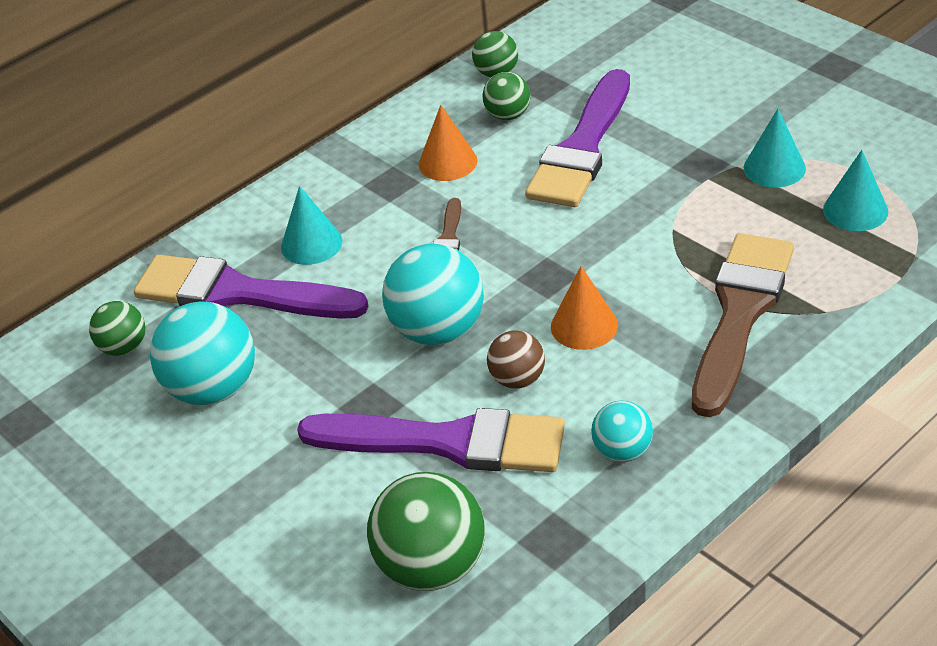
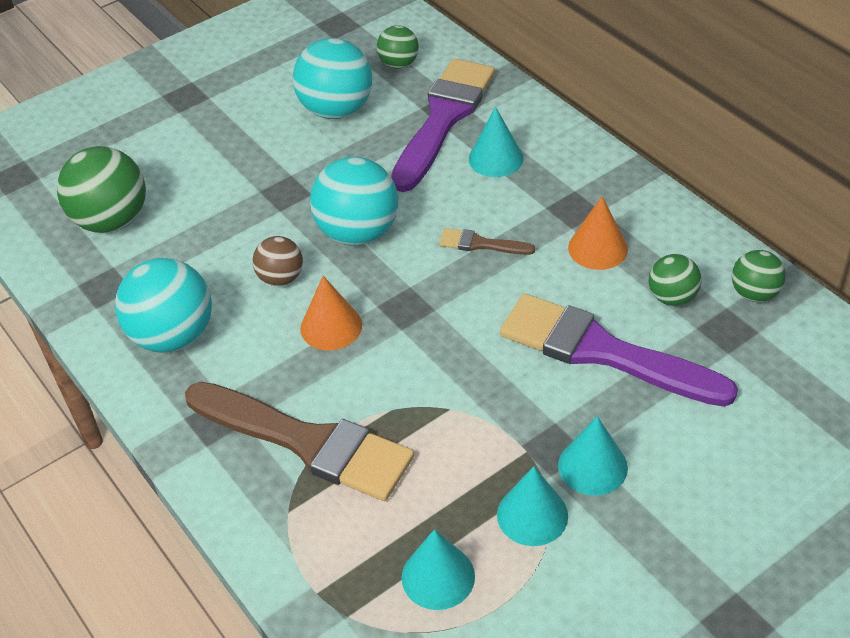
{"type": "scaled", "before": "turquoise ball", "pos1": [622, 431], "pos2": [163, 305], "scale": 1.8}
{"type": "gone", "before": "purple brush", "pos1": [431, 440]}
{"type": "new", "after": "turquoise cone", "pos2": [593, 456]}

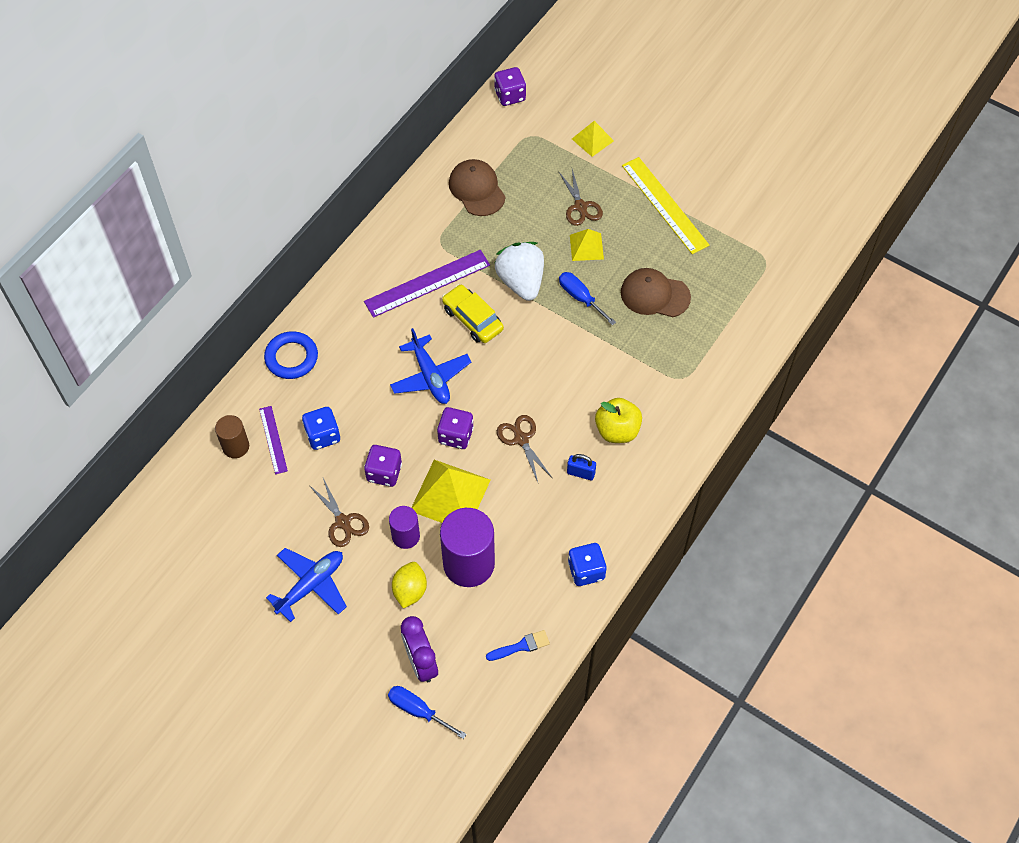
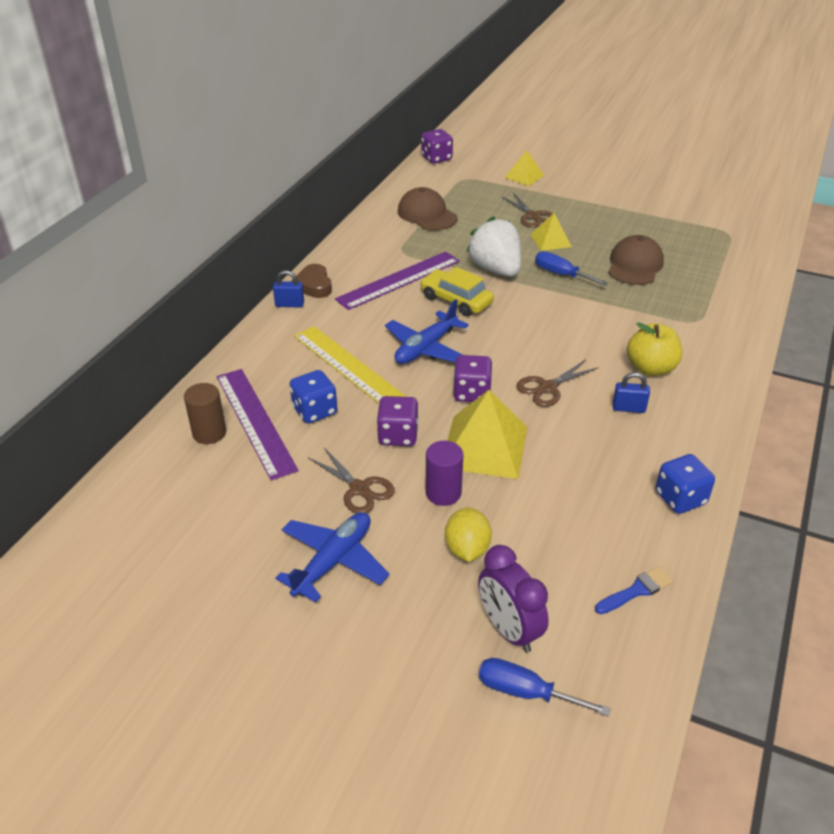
{"type": "shifted", "before": "yellow ruler", "pos1": [665, 205], "pos2": [350, 364]}
{"type": "rotated", "before": "brown cap", "pos1": [656, 292], "pos2": [636, 260], "turn": 105}
{"type": "rotated", "before": "blue plane", "pos1": [430, 366], "pos2": [427, 331], "turn": 75}
{"type": "gone", "before": "blue ring", "pos1": [291, 355]}
{"type": "scaled", "before": "purple ruler", "pos1": [273, 440], "pos2": [258, 424], "scale": 1.81}
{"type": "rotated", "before": "brown scissors", "pos1": [524, 448], "pos2": [557, 383], "turn": -90}
{"type": "gone", "before": "purple cylinder", "pos1": [467, 547]}
{"type": "new", "after": "brown heart", "pos2": [312, 281]}
{"type": "new", "after": "blue padlock", "pos2": [288, 289]}

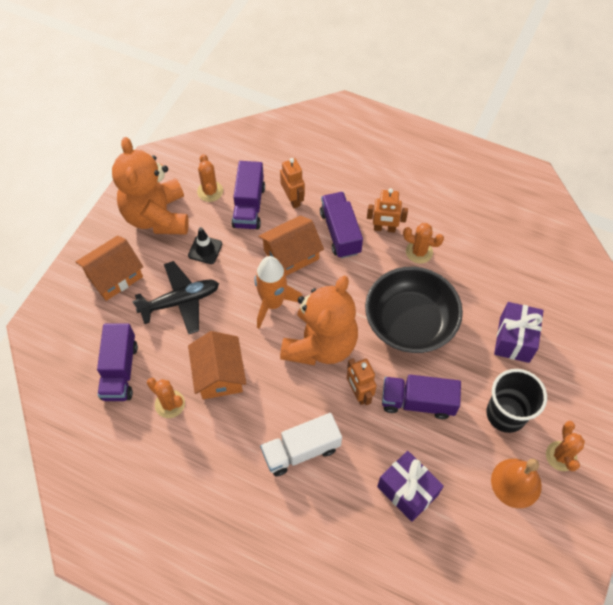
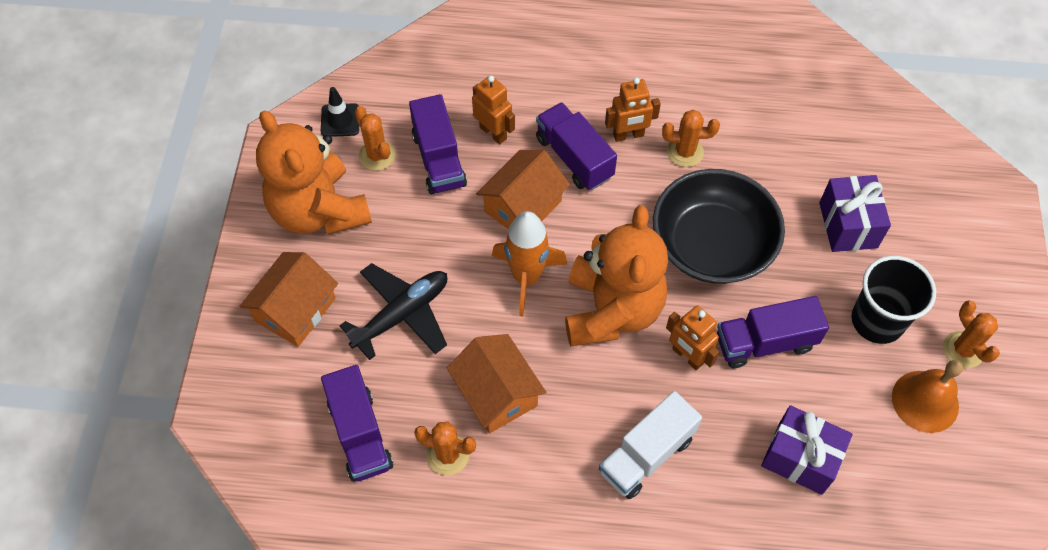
{"type": "shifted", "before": "black traffic cone", "pos1": [205, 245], "pos2": [340, 112]}

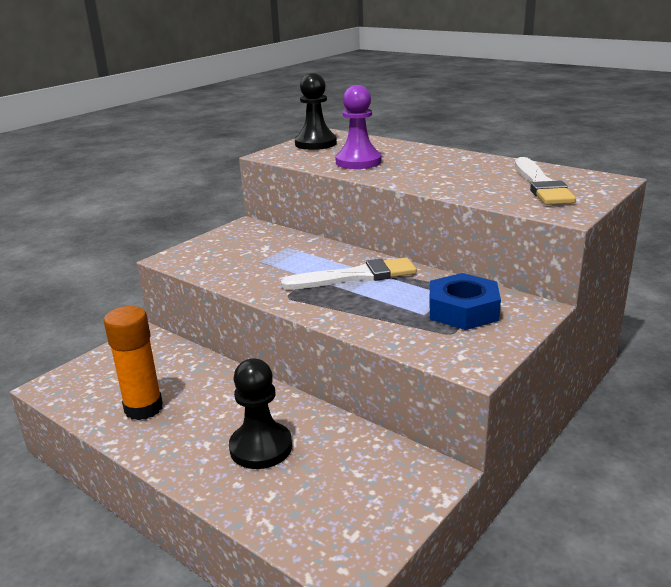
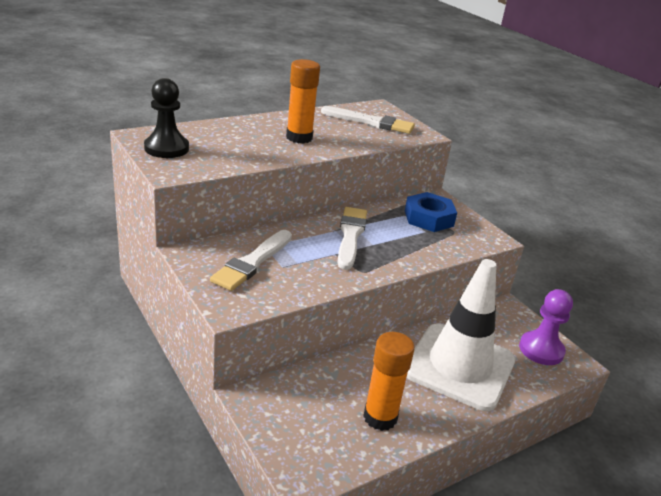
{"type": "shifted", "before": "purple pawn", "pos1": [358, 127], "pos2": [546, 327]}
{"type": "swapped", "before": "black pawn", "after": "white traffic cone", "pos1": [260, 414], "pos2": [461, 335]}
{"type": "new", "after": "orange glue stick", "pos2": [303, 101]}
{"type": "new", "after": "white brush", "pos2": [251, 260]}

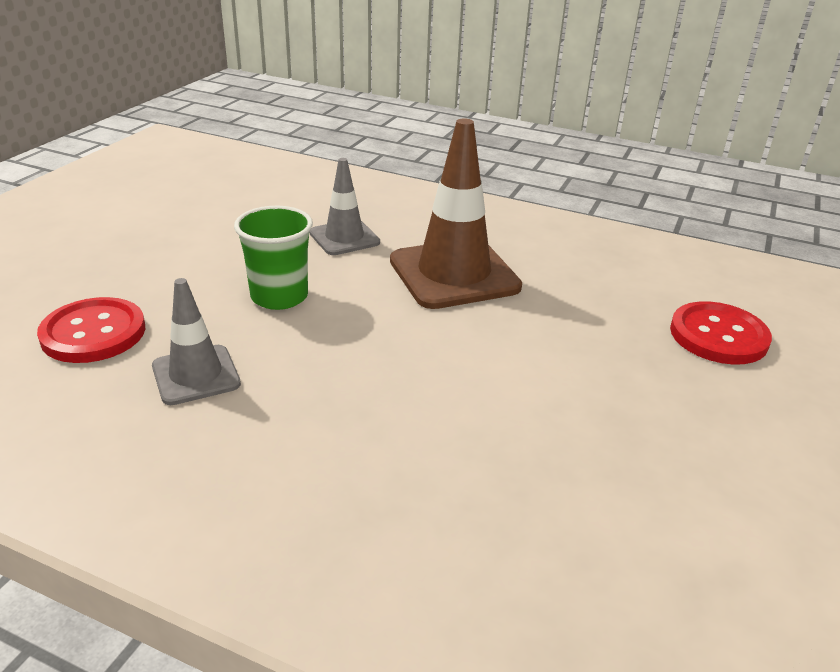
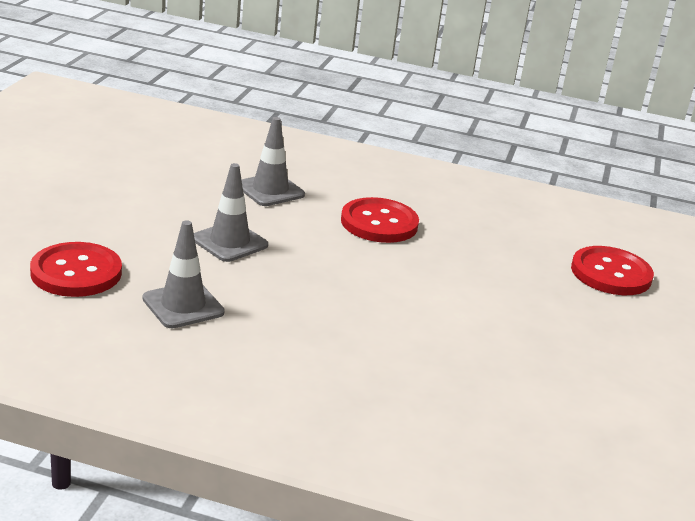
{"type": "swapped", "before": "brown traffic cone", "after": "red button", "pos1": [456, 213], "pos2": [380, 220]}
{"type": "swapped", "before": "green cup", "after": "grey traffic cone", "pos1": [273, 258], "pos2": [231, 212]}

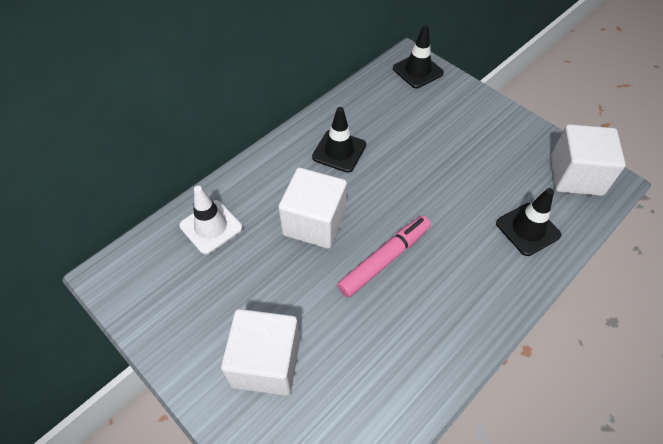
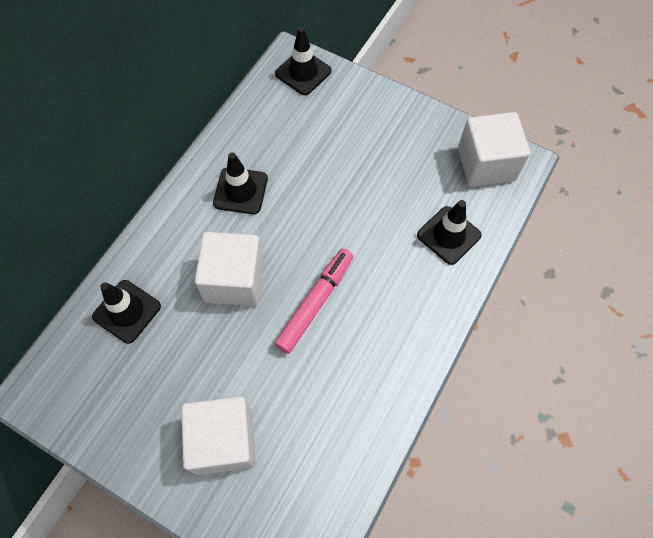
{"type": "repainted", "before": "white traffic cone", "after": "black traffic cone", "pos1": [210, 220], "pos2": [126, 312]}

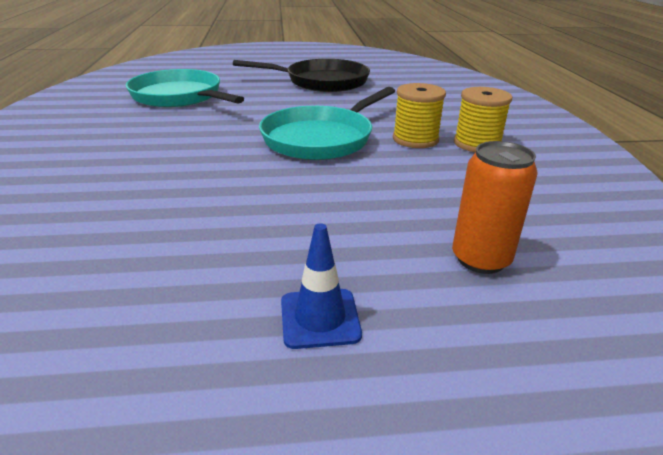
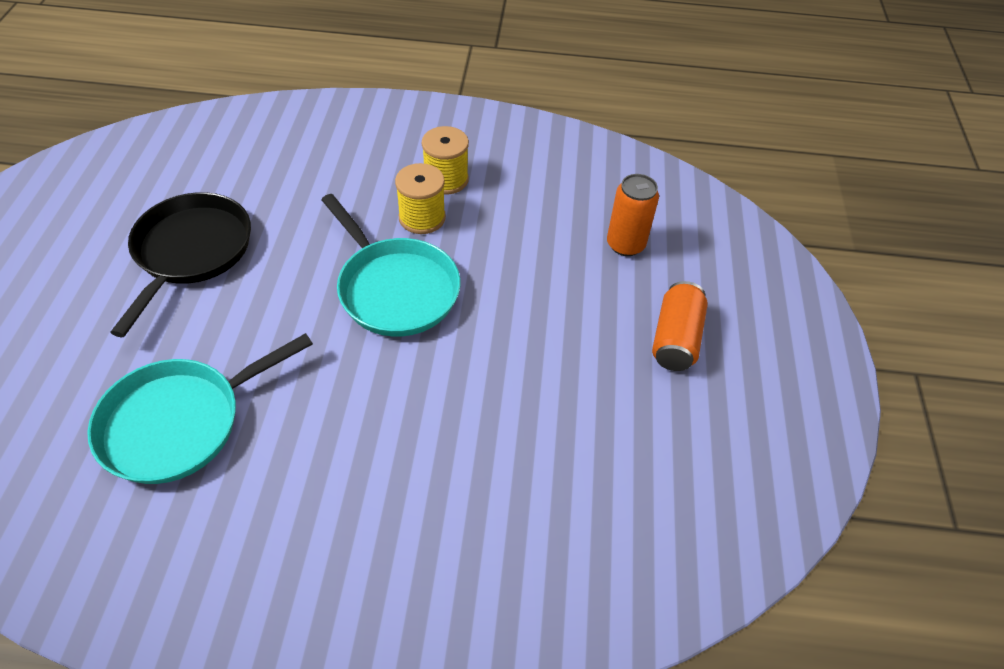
{"type": "swapped", "before": "blue traffic cone", "after": "orange can", "pos1": [321, 286], "pos2": [680, 326]}

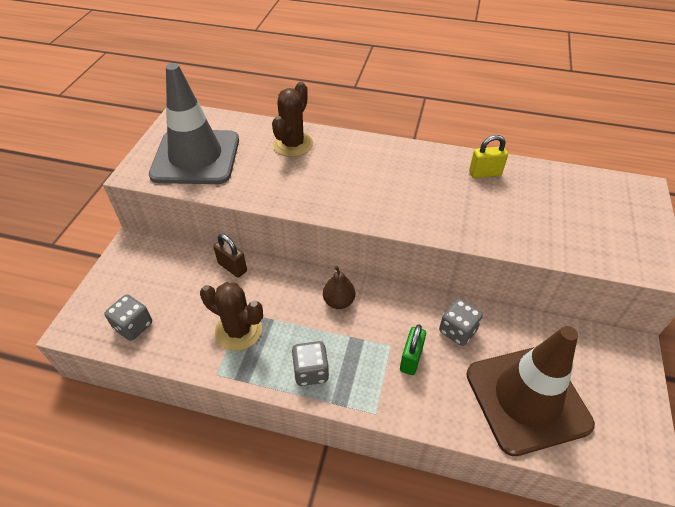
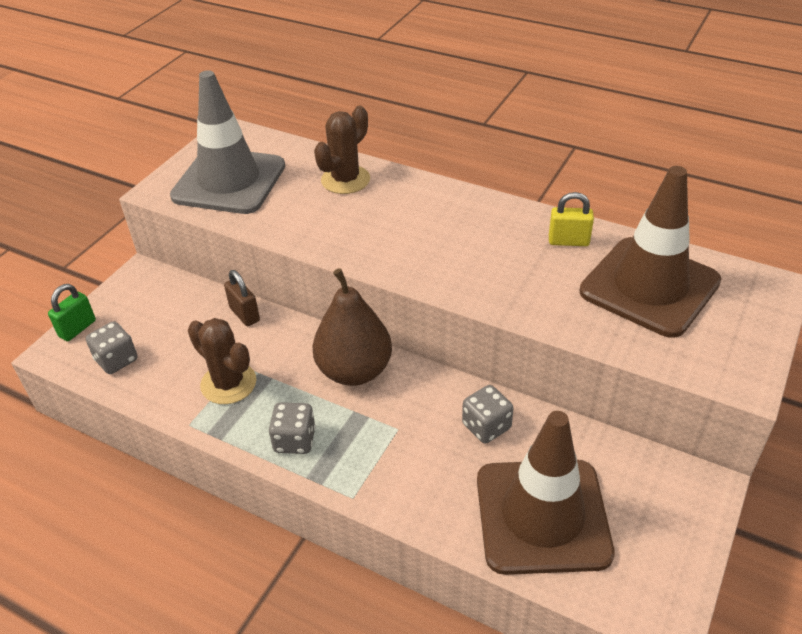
{"type": "scaled", "before": "brown pear", "pos1": [339, 287], "pos2": [352, 327], "scale": 1.95}
{"type": "shifted", "before": "green padlock", "pos1": [413, 349], "pos2": [72, 312]}
{"type": "new", "after": "brown traffic cone", "pos2": [650, 252]}

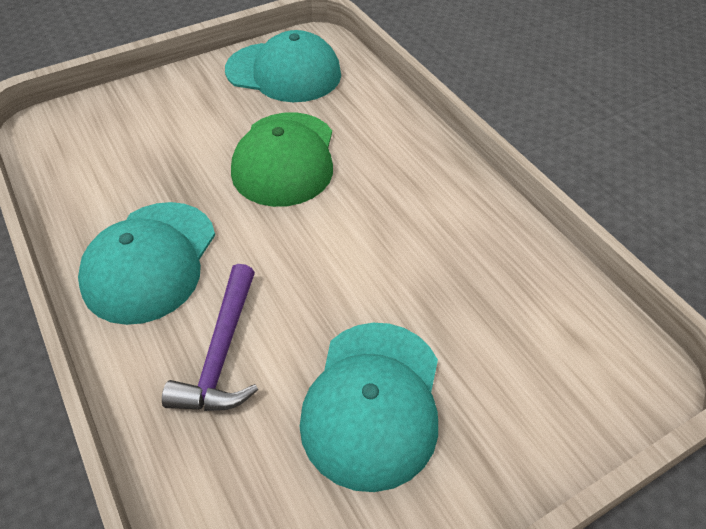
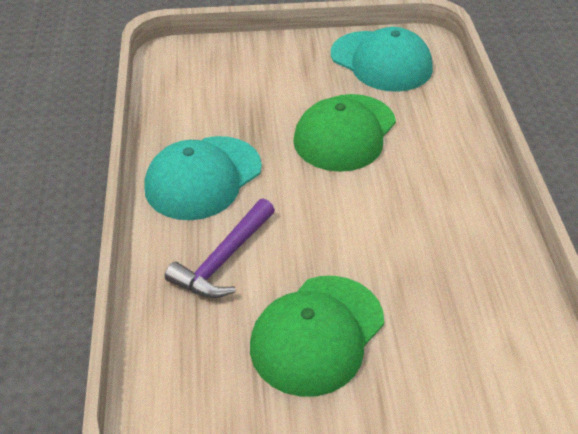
{"type": "repainted", "before": "turquoise cap", "after": "green cap", "pos1": [368, 407], "pos2": [317, 336]}

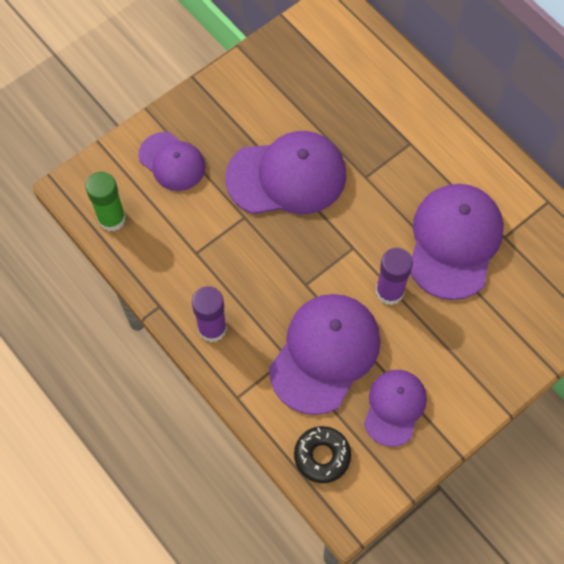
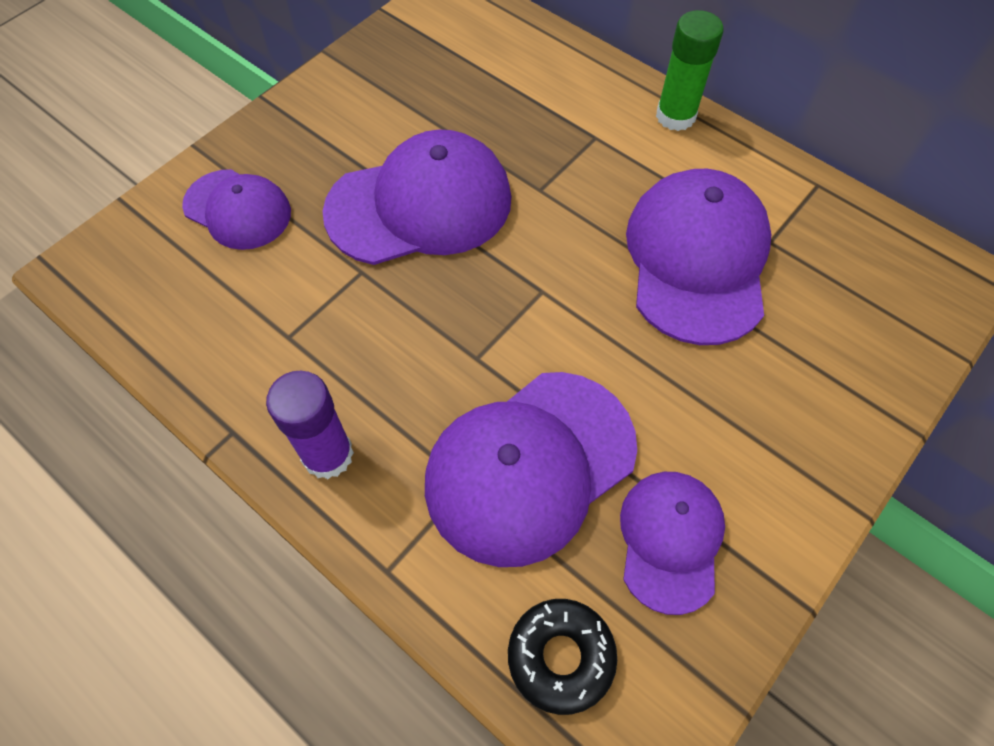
{"type": "shifted", "before": "green glue stick", "pos1": [105, 201], "pos2": [689, 70]}
{"type": "gone", "before": "purple glue stick", "pos1": [394, 276]}
{"type": "rotated", "before": "purple cap", "pos1": [325, 354], "pos2": [531, 469], "turn": -150}

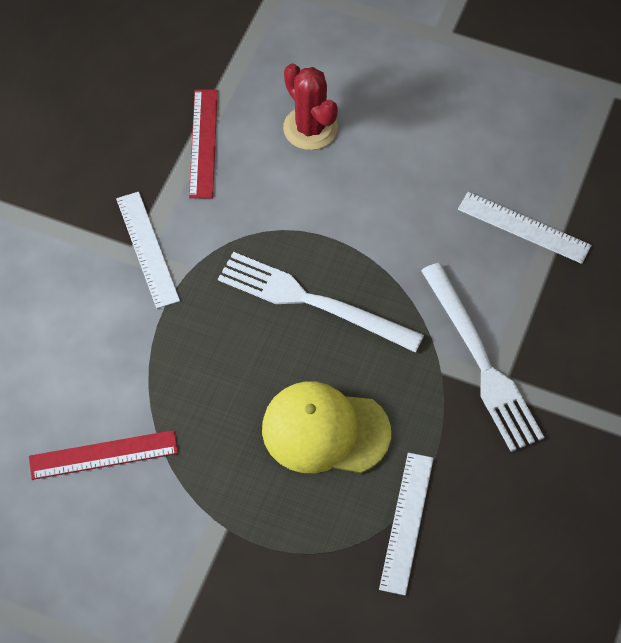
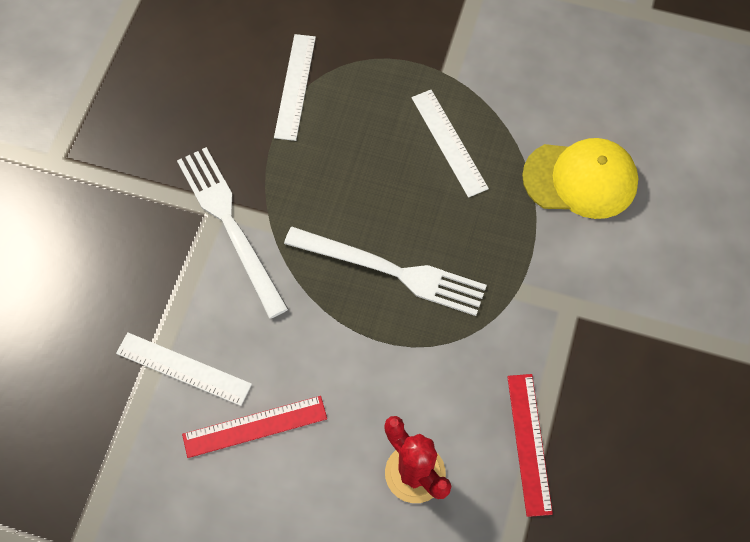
{"type": "shifted", "before": "white ruler", "pos1": [148, 250], "pos2": [450, 144]}
{"type": "shifted", "before": "yellow cap", "pos1": [326, 427], "pos2": [580, 178]}
{"type": "shifted", "before": "red ruler", "pos1": [103, 455], "pos2": [254, 427]}

